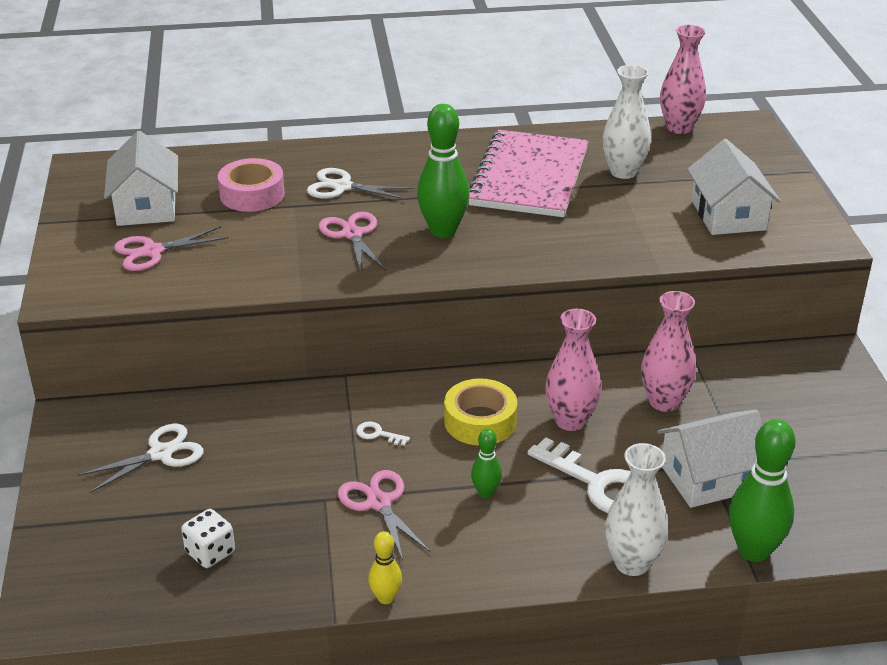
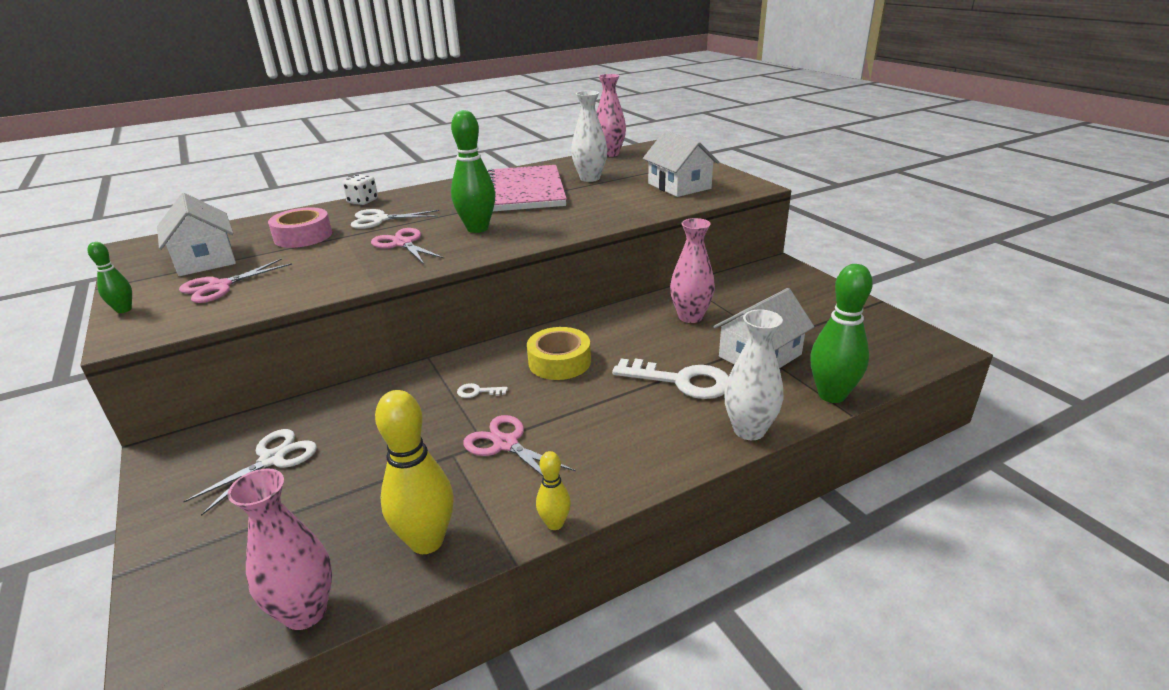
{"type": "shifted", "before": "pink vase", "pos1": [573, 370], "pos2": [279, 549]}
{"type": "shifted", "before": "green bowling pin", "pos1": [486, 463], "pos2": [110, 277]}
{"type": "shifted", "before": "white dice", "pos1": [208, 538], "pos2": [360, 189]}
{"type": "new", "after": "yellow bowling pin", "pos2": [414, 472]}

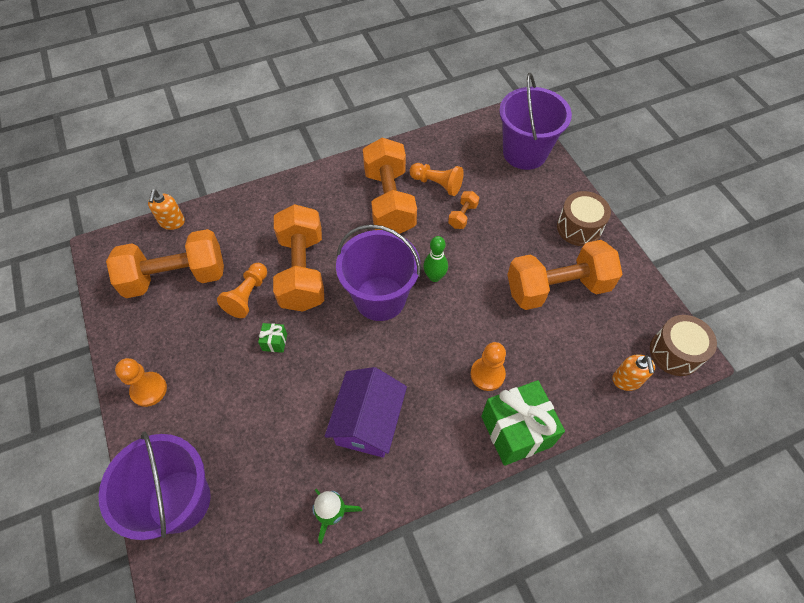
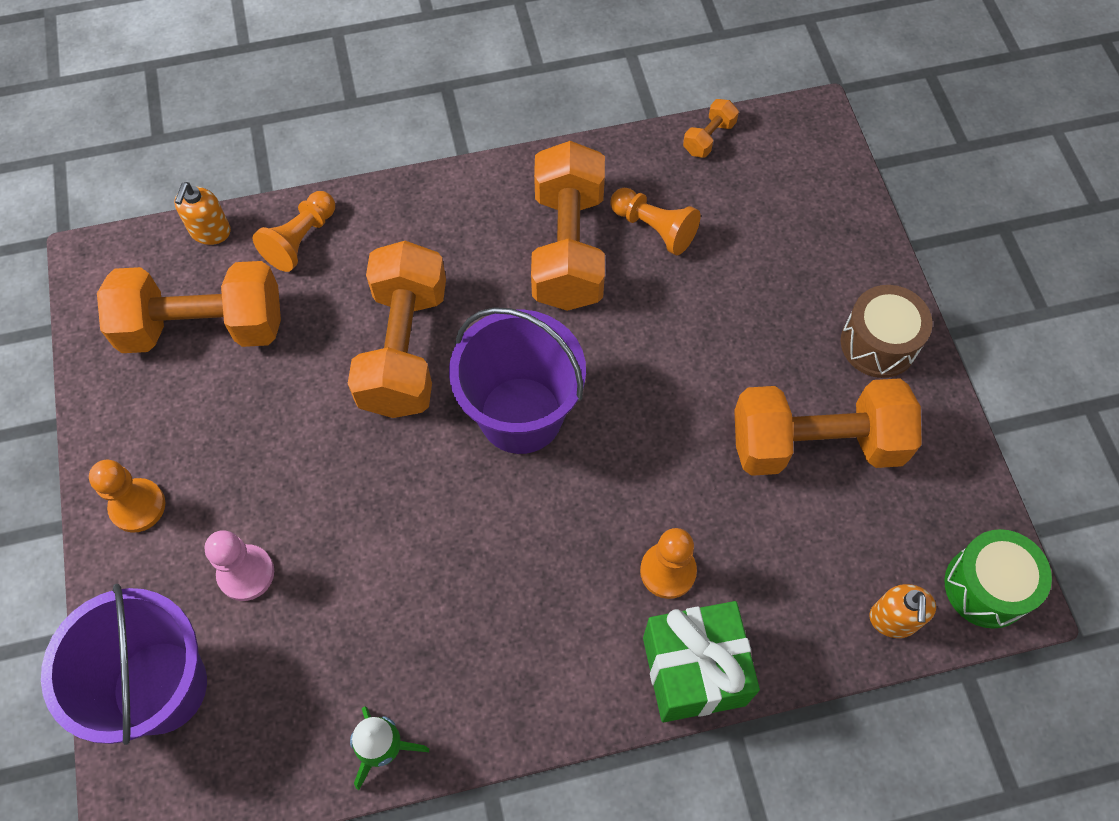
{"type": "gone", "before": "purple bucket", "pos1": [535, 121]}
{"type": "shifted", "before": "orange dumbbell", "pos1": [463, 210], "pos2": [711, 128]}
{"type": "gone", "before": "green bowling pin", "pos1": [435, 259]}
{"type": "shifted", "before": "orange pawn", "pos1": [242, 290], "pos2": [294, 231]}
{"type": "repainted", "before": "brown drum", "after": "green drum", "pos1": [683, 345], "pos2": [998, 579]}
{"type": "gone", "before": "green gift", "pos1": [272, 338]}
{"type": "gone", "before": "purple house", "pos1": [366, 412]}
{"type": "new", "after": "pink pawn", "pos2": [239, 565]}

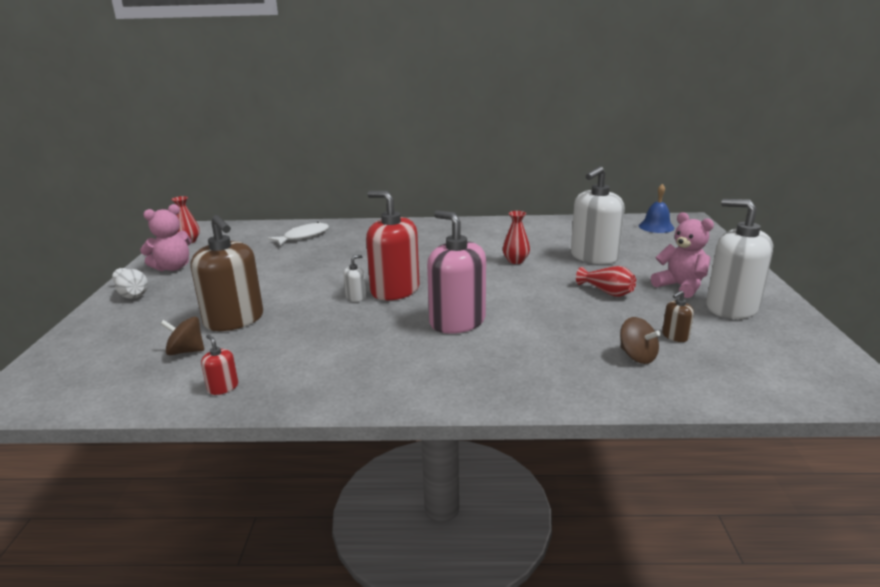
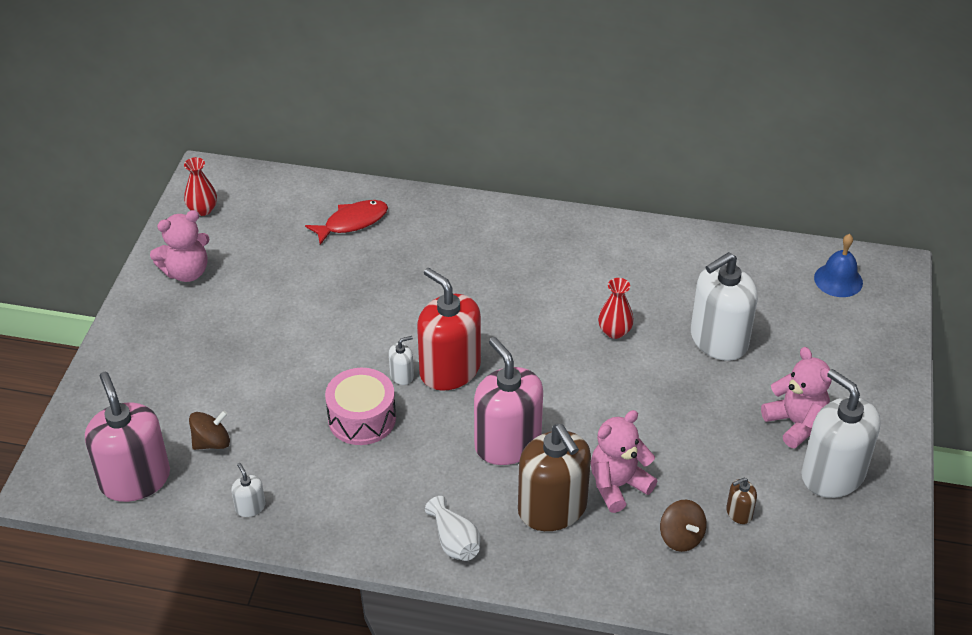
{"type": "shifted", "before": "brown soap dispenser", "pos1": [227, 273], "pos2": [554, 477]}
{"type": "repainted", "before": "white fish", "after": "red fish", "pos1": [298, 233], "pos2": [346, 222]}
{"type": "gone", "before": "red vase", "pos1": [606, 281]}
{"type": "shifted", "before": "white vase", "pos1": [130, 283], "pos2": [453, 528]}
{"type": "rotated", "before": "brown spinning top", "pos1": [182, 336], "pos2": [209, 430], "turn": 135}
{"type": "repainted", "before": "red soap dispenser", "after": "white soap dispenser", "pos1": [219, 365], "pos2": [248, 490]}
{"type": "new", "after": "pink drum", "pos2": [360, 406]}
{"type": "new", "after": "pink soap dispenser", "pos2": [127, 437]}
{"type": "new", "after": "pink teddy bear", "pos2": [624, 461]}

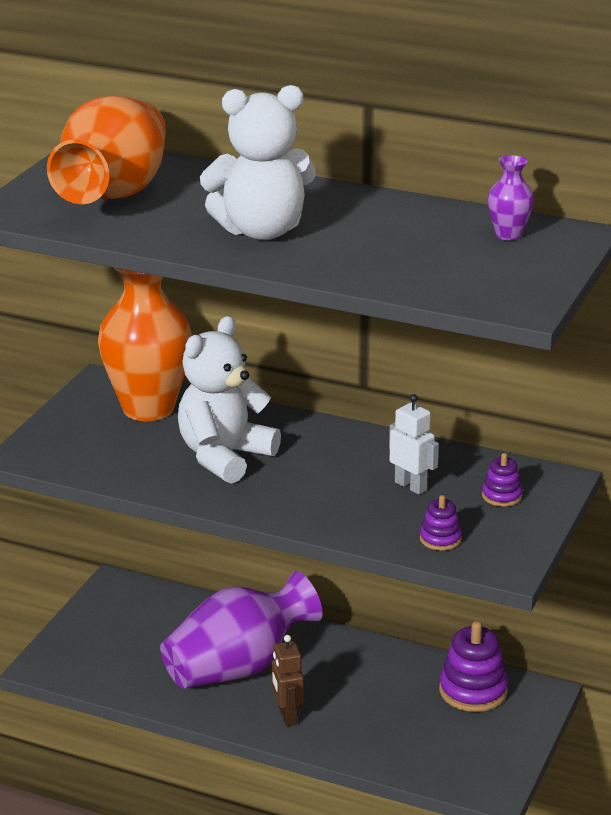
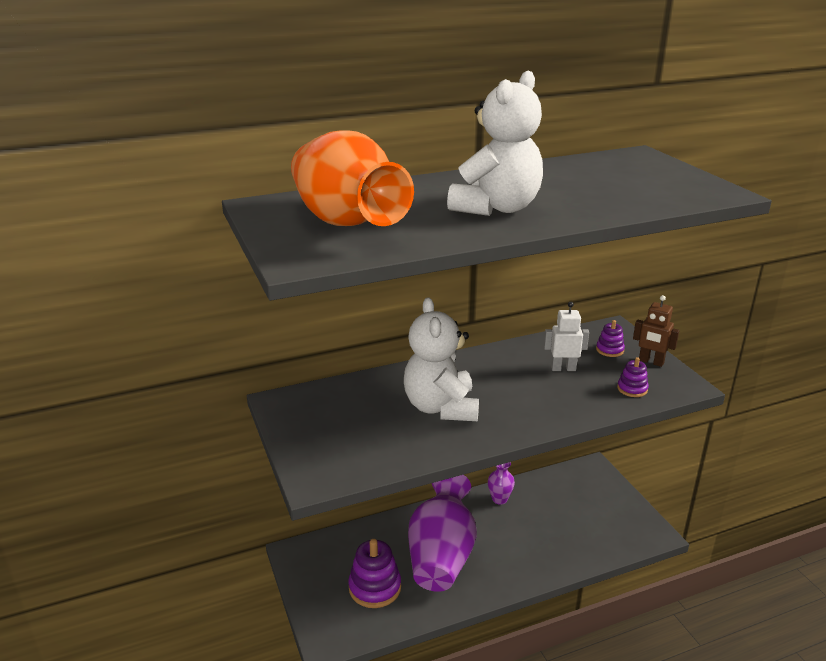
{"type": "shifted", "before": "purple vase", "pos1": [511, 198], "pos2": [501, 483]}
{"type": "gone", "before": "orange vase", "pos1": [145, 344]}
{"type": "shifted", "before": "purple stacking toy", "pos1": [473, 666], "pos2": [374, 573]}
{"type": "shifted", "before": "brown robot", "pos1": [288, 680], "pos2": [656, 331]}

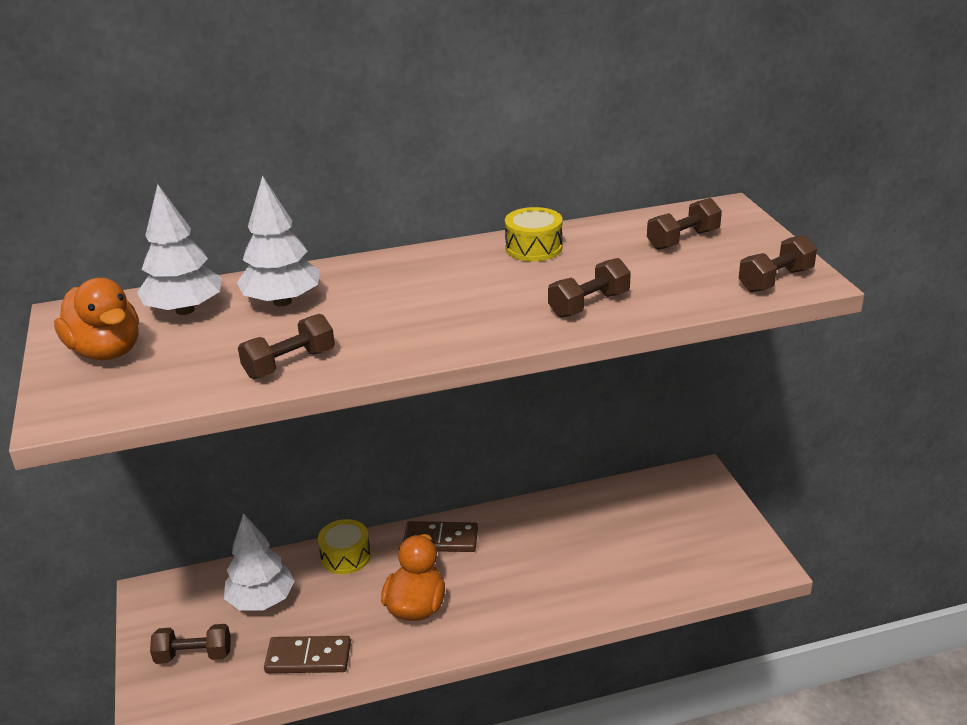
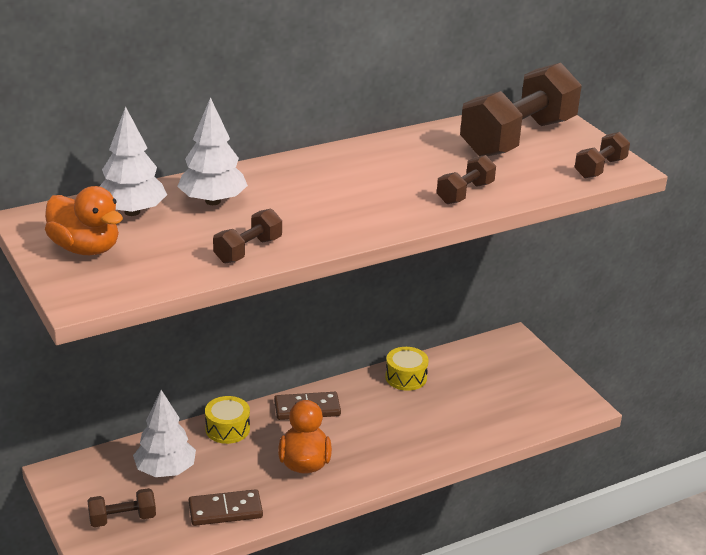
{"type": "scaled", "before": "brown dumbbell", "pos1": [684, 224], "pos2": [521, 109], "scale": 2.16}
{"type": "shifted", "before": "yellow drum", "pos1": [534, 234], "pos2": [407, 369]}

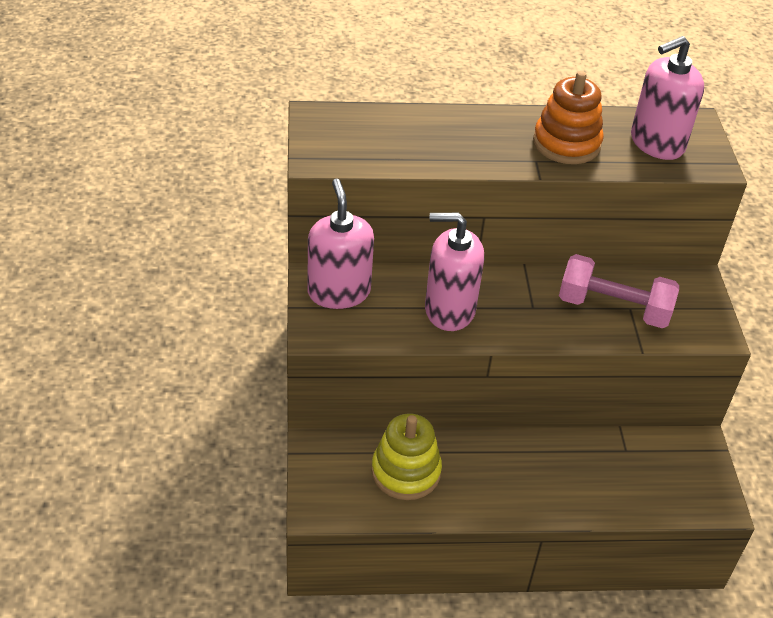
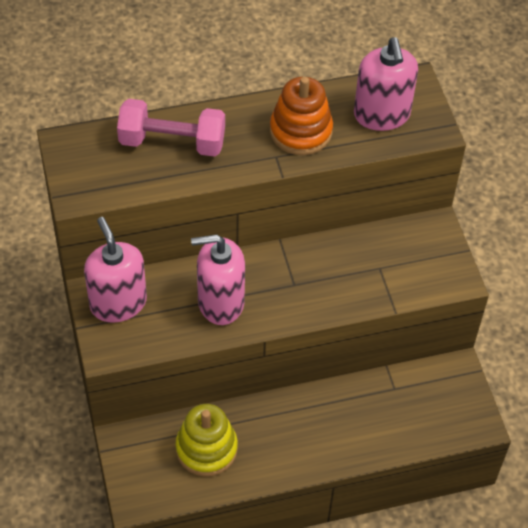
{"type": "rotated", "before": "pink soap dispenser", "pos1": [667, 98], "pos2": [386, 84], "turn": -60}
{"type": "shifted", "before": "pink dumbbell", "pos1": [619, 291], "pos2": [171, 128]}

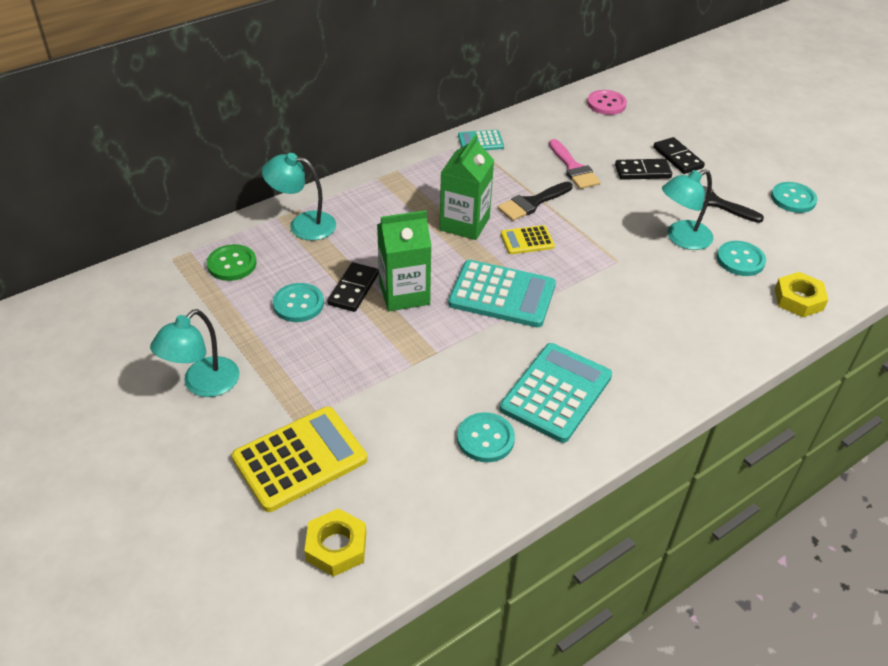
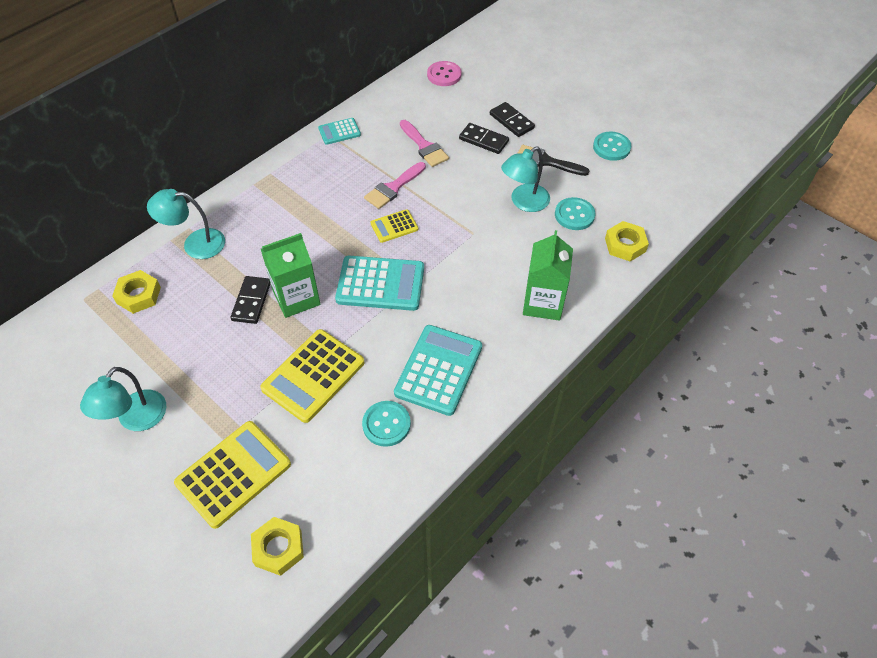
{"type": "shifted", "before": "green carton", "pos1": [466, 187], "pos2": [548, 275]}
{"type": "rotated", "before": "black domino", "pos1": [643, 169], "pos2": [484, 138], "turn": 45}
{"type": "repainted", "before": "black brush", "after": "pink brush", "pos1": [535, 201], "pos2": [395, 185]}
{"type": "swapped", "before": "green button", "after": "yellow nut", "pos1": [231, 262], "pos2": [136, 292]}
{"type": "gone", "before": "turquoise button", "pos1": [298, 302]}
{"type": "new", "after": "yellow calculator", "pos2": [312, 376]}

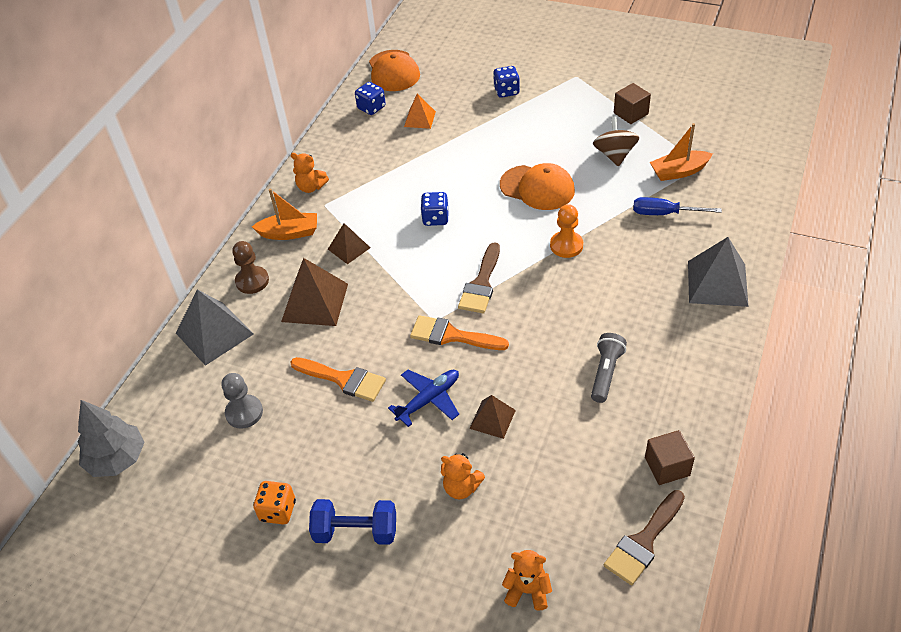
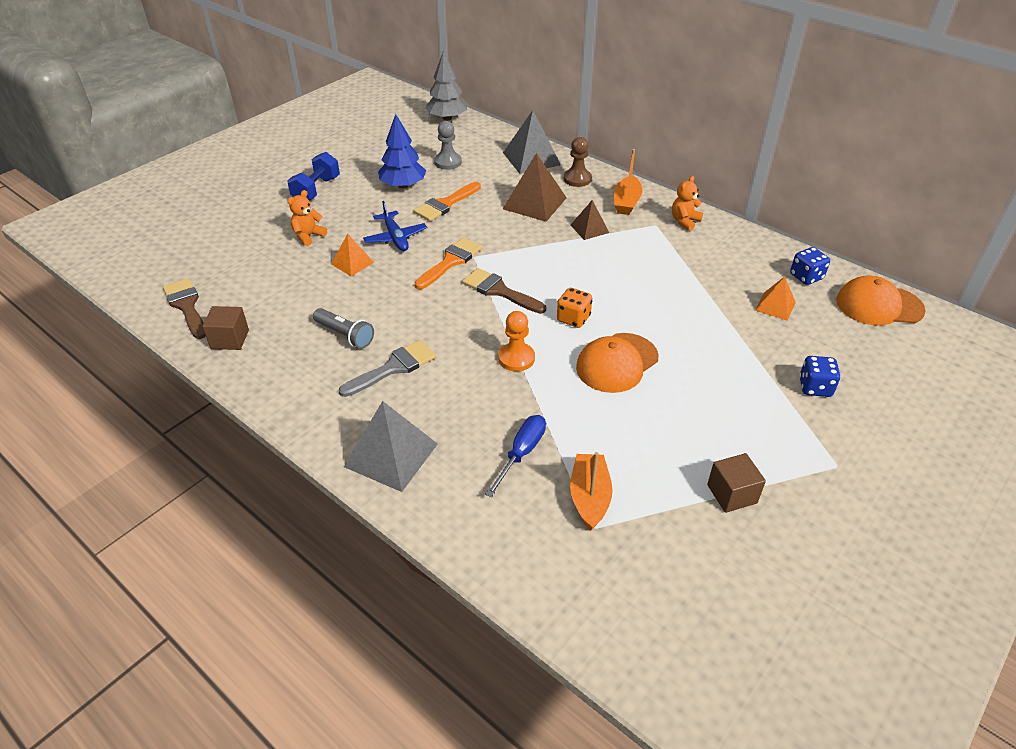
{"type": "gone", "before": "brown spinning top", "pos1": [616, 141]}
{"type": "gone", "before": "blue dice", "pos1": [435, 209]}
{"type": "repainted", "before": "brown pyramid", "after": "orange pyramid", "pos1": [492, 417], "pos2": [352, 255]}
{"type": "shifted", "before": "orange dice", "pos1": [274, 503], "pos2": [574, 308]}
{"type": "gone", "before": "orange teddy bear", "pos1": [527, 580]}
{"type": "new", "after": "blue tree", "pos2": [402, 151]}
{"type": "new", "after": "grey brush", "pos2": [387, 368]}

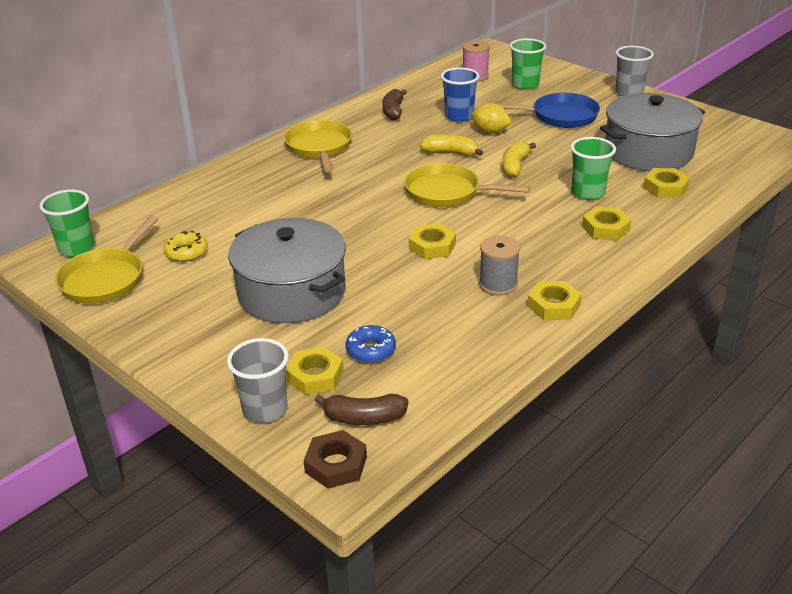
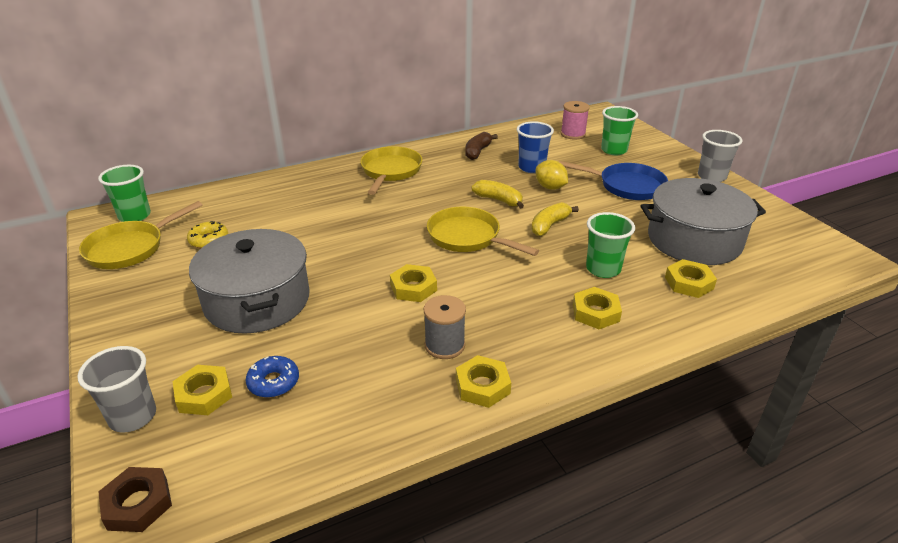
{"type": "gone", "before": "brown banana", "pos1": [361, 409]}

